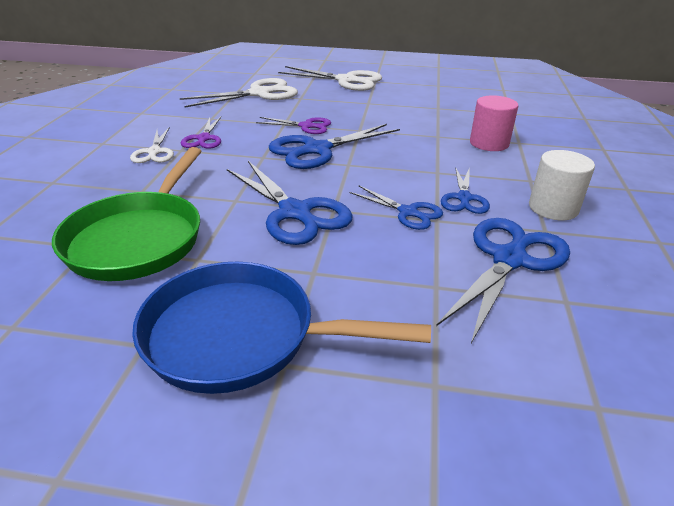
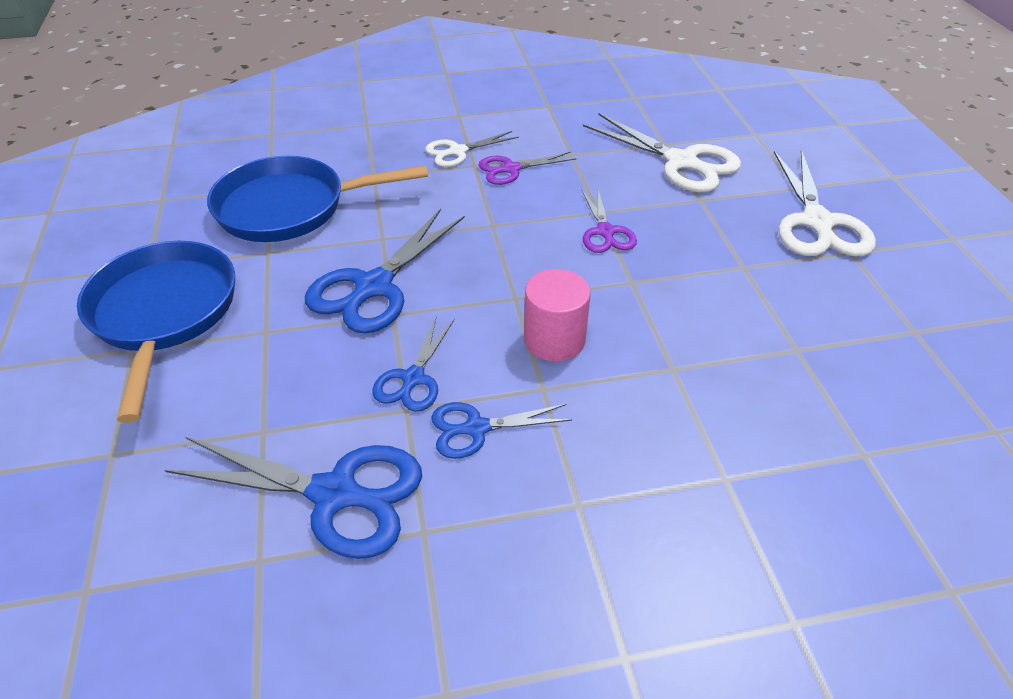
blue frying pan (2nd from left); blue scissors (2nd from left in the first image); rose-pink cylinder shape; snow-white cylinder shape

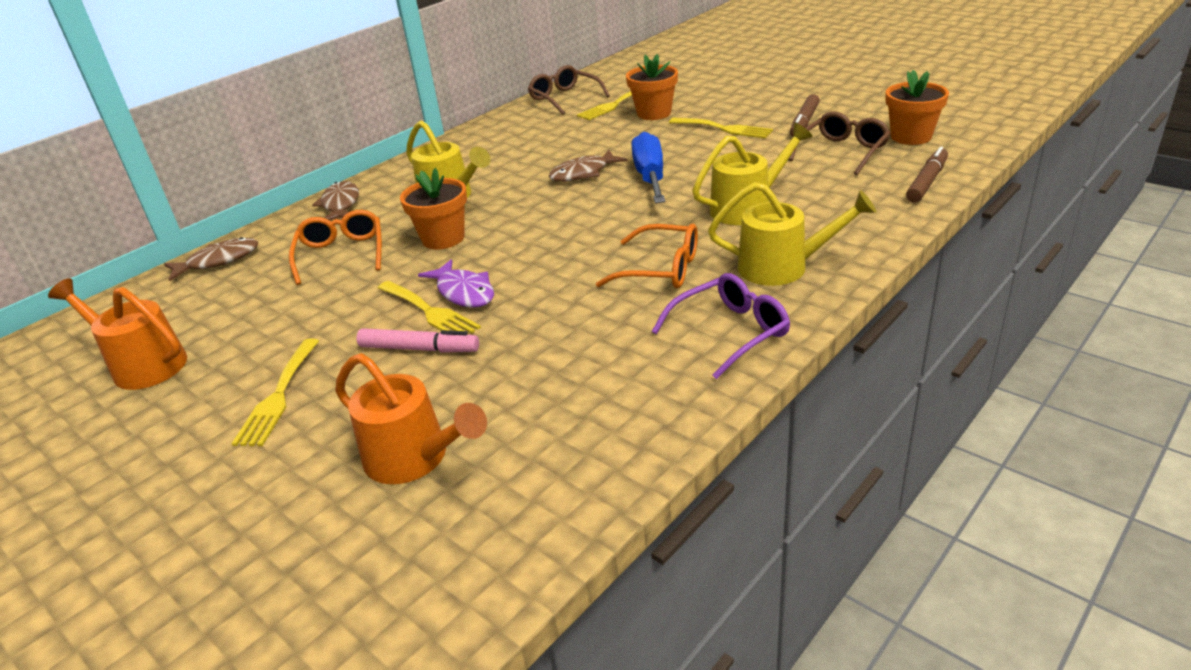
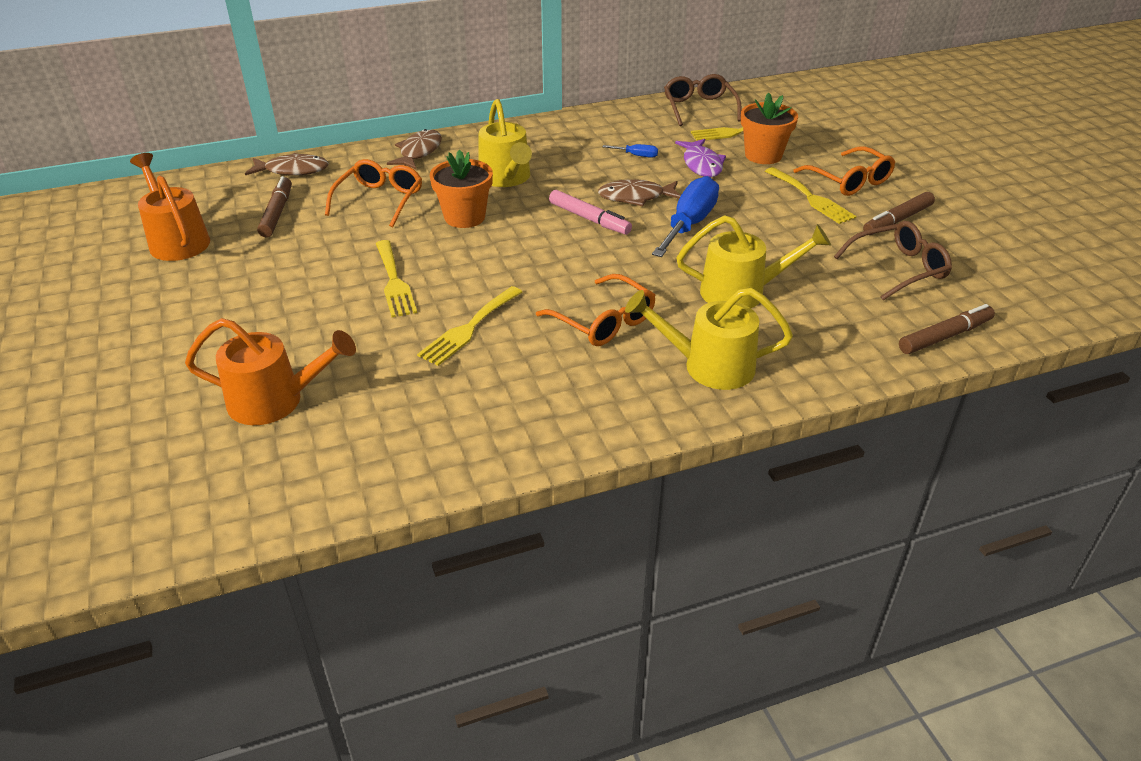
bright yellow table fork (2nd from left); bright orange sprinkling can (2nd from left); rose-pink felt pen; violet toy fish; violet spectacles; bright yellow sprinkling can (2nd from left); bright orange plant pot (3rd from left in the first image); brown felt pen (1st from left); blue hand screwdriver (1st from left); bright orange spectacles (3rd from left)

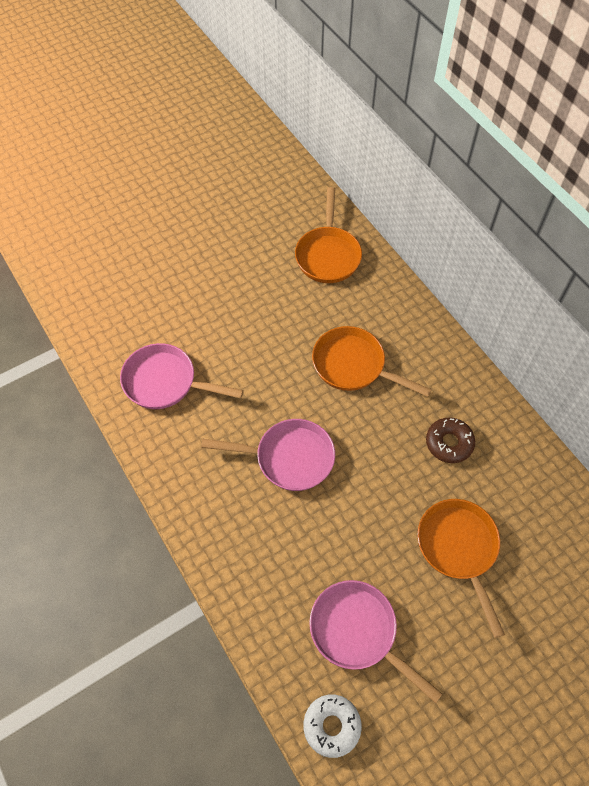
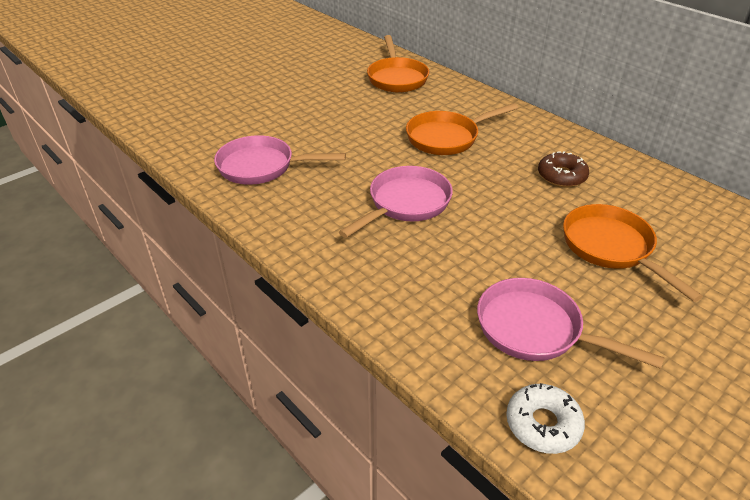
rose-pink frying pan (2nd from left); bright orange frying pan (2nd from left)

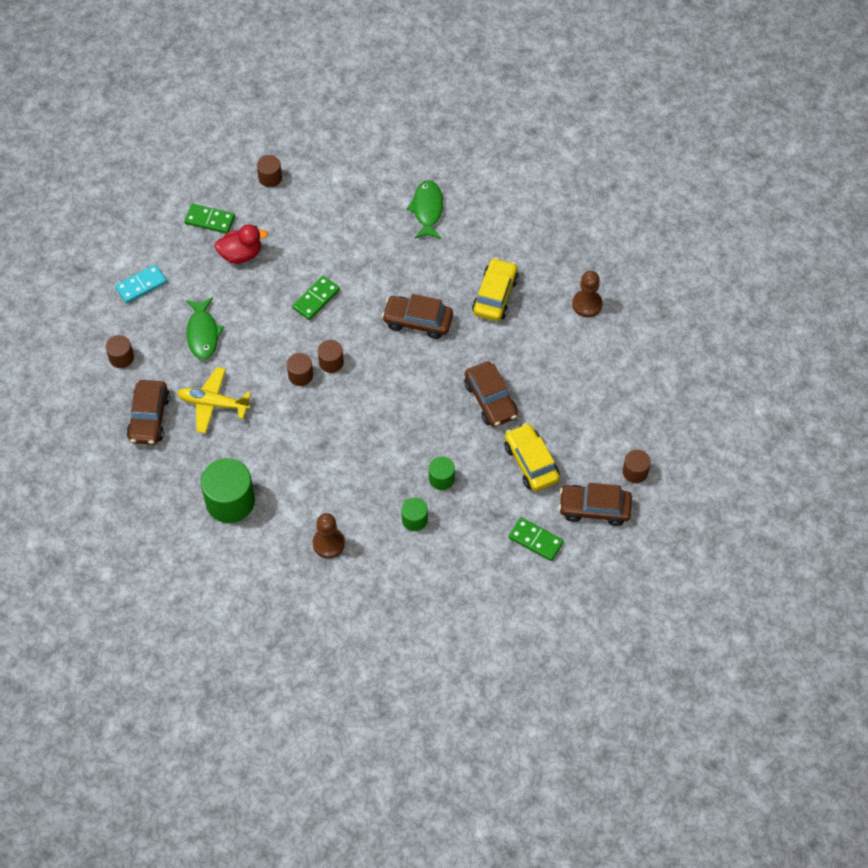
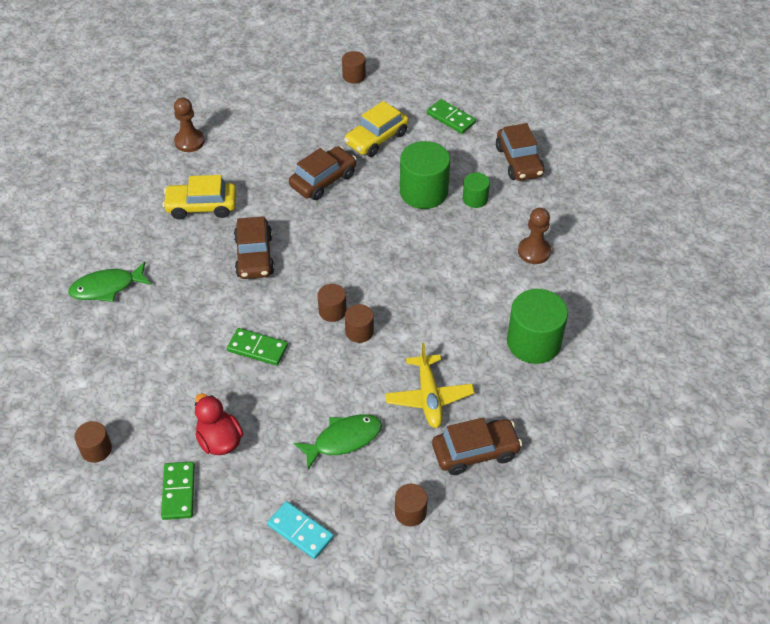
emerald cylinder shape (1st from left); emerald domino piece (3rd from left); brown toy car (4th from left)

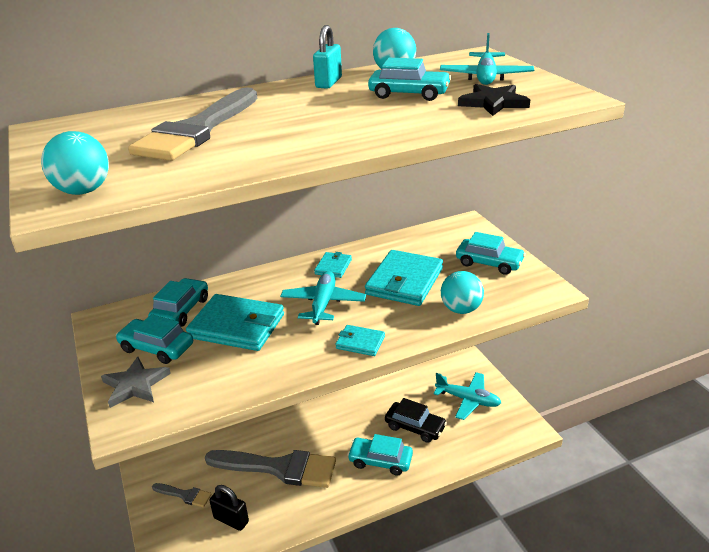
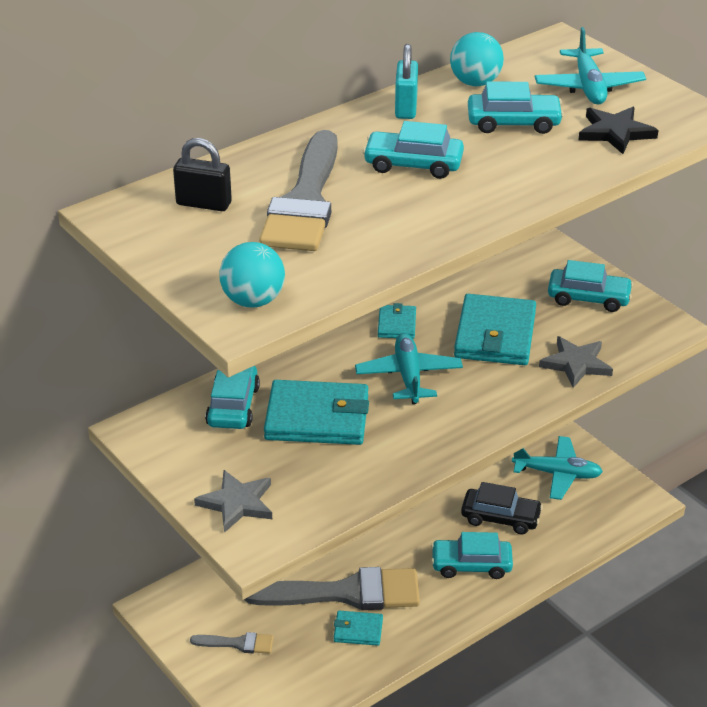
turquoise toy car (2nd from left); ebony lock; turquoise billfold (2nd from left); gray five-pointed star (2nd from left)

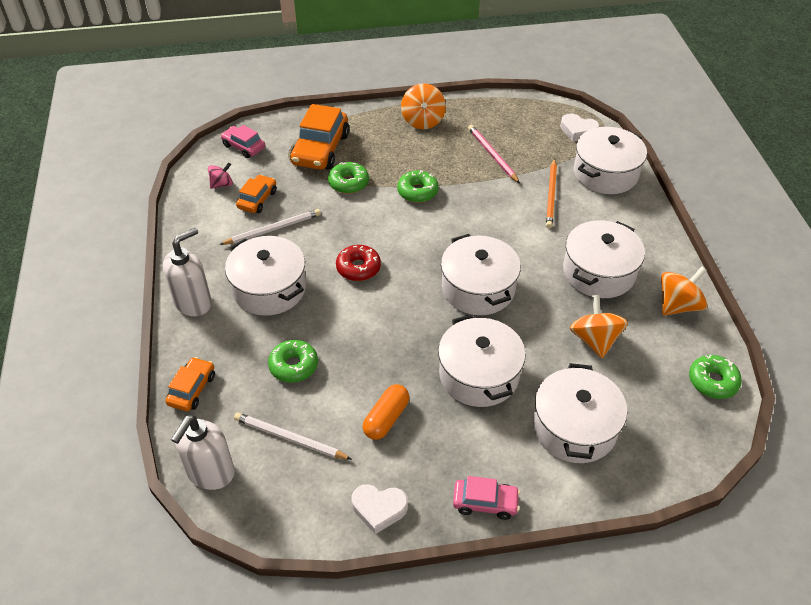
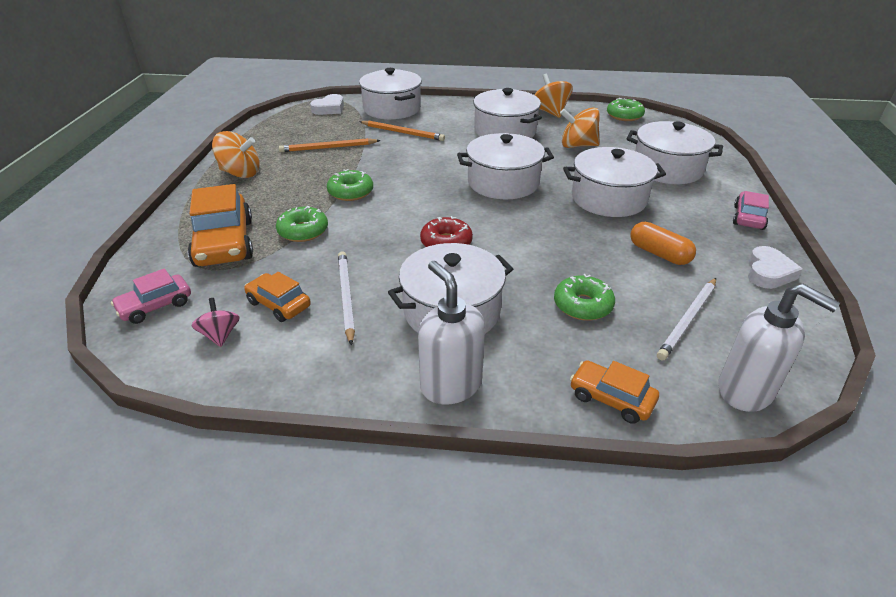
bright orange toy car (1st from left); bright orange wooden pencil (1st from left)

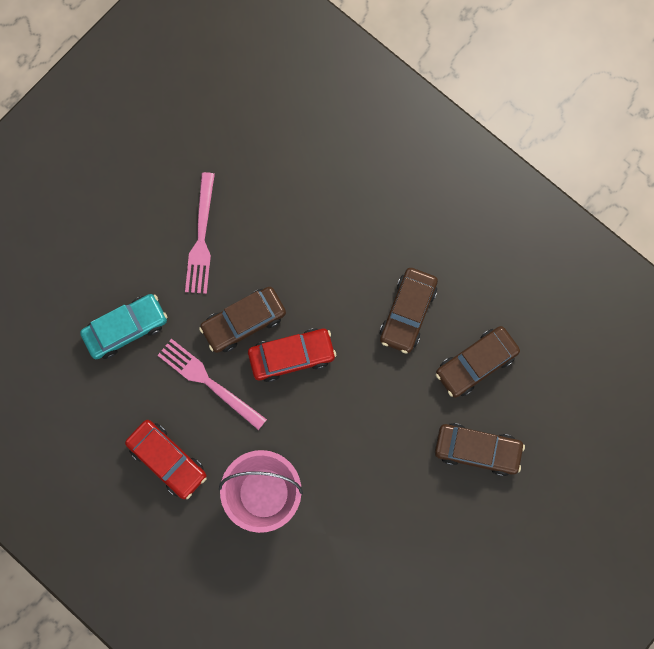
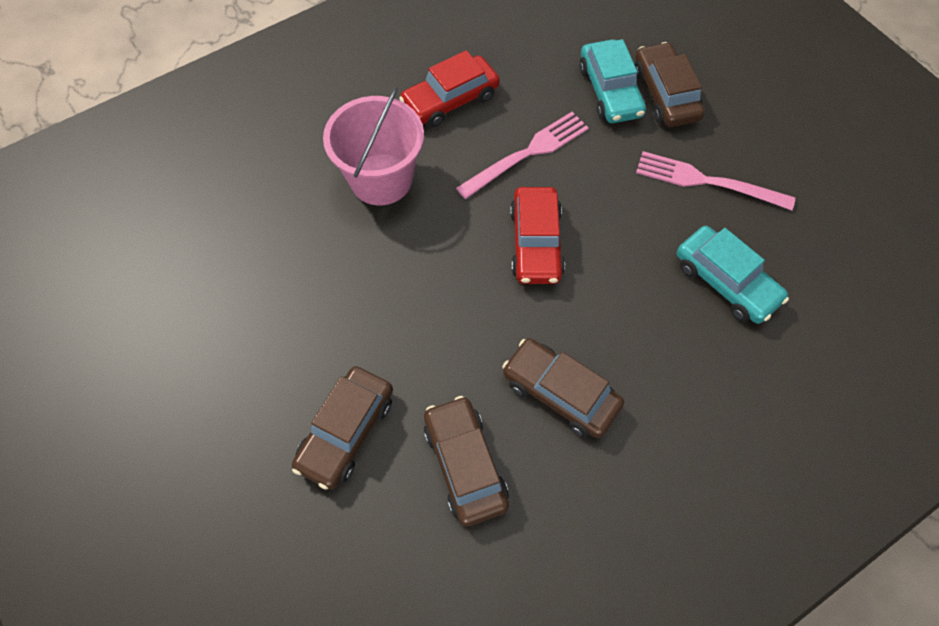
brown toy car (4th from left); turquoise toy car (2nd from left)

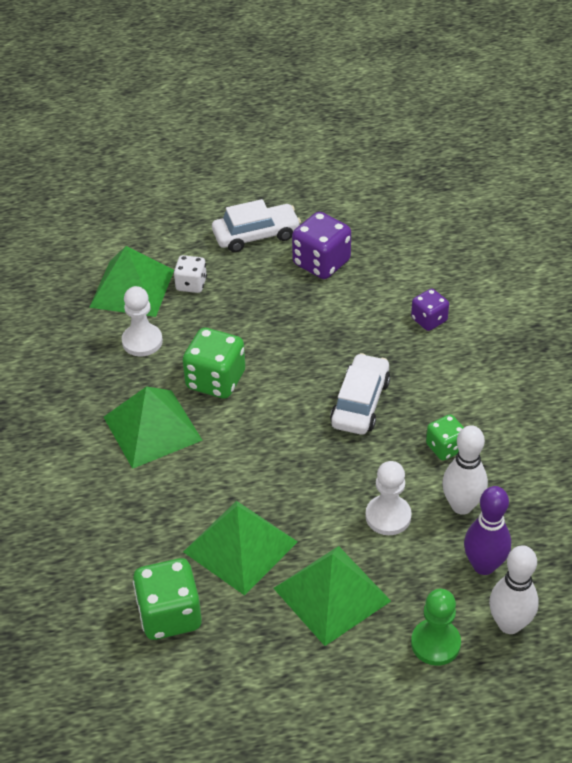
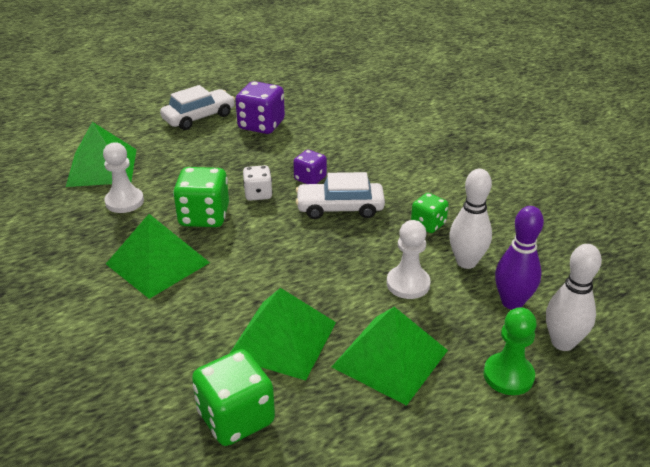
snow-white game die; snow-white toy car (2nd from left); violet game die (2nd from left)

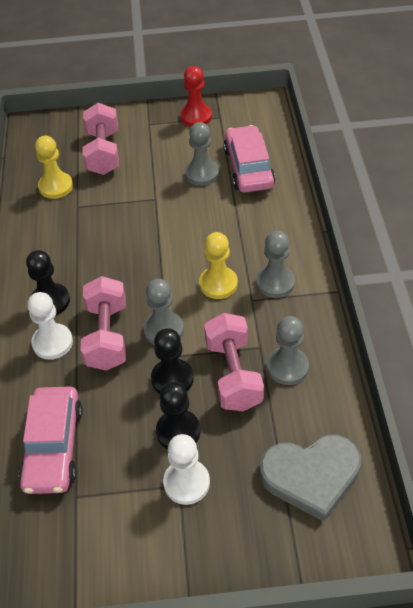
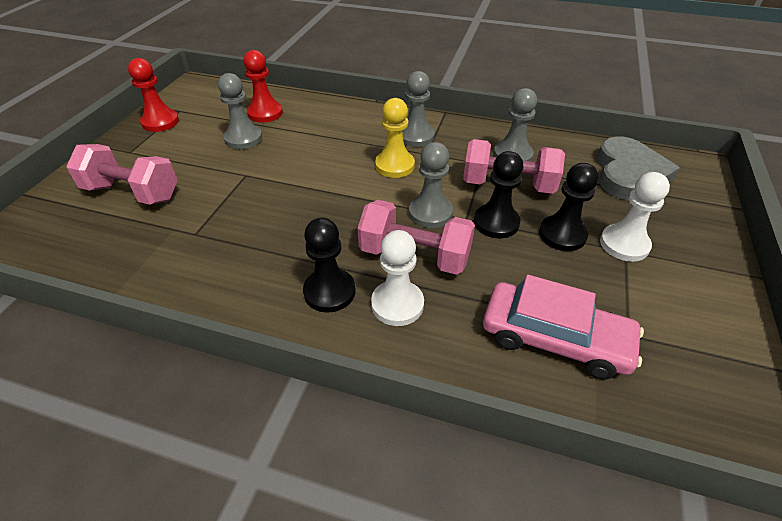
bright yellow chess pawn (1st from left in the first image); crimson chess pawn (2nd from left)

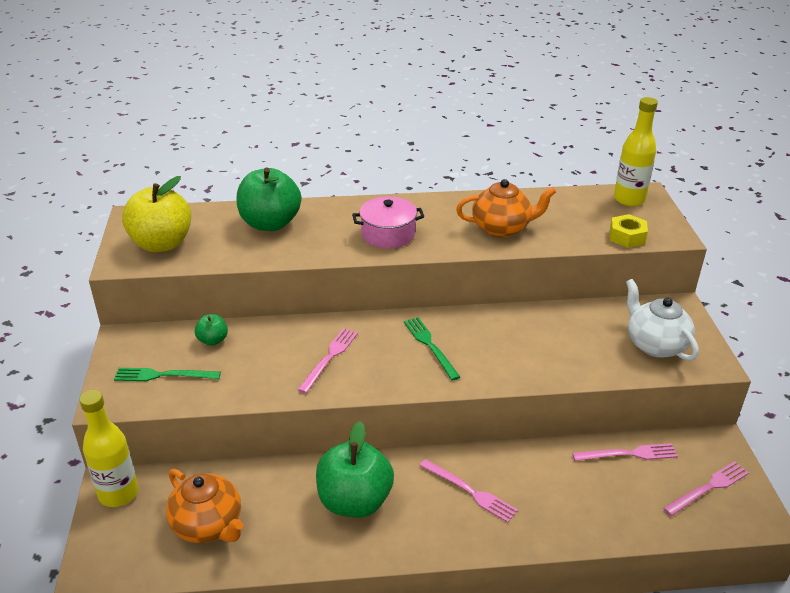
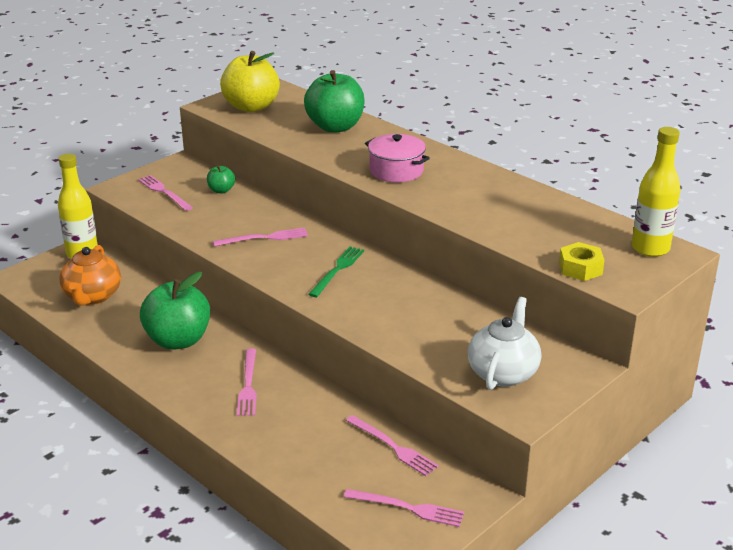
rose-pink table fork (1st from left); bright orange tea pot (2nd from left in the first image)

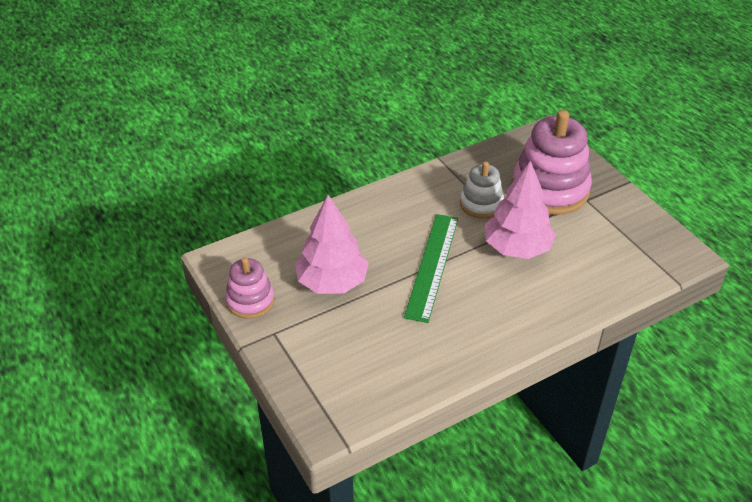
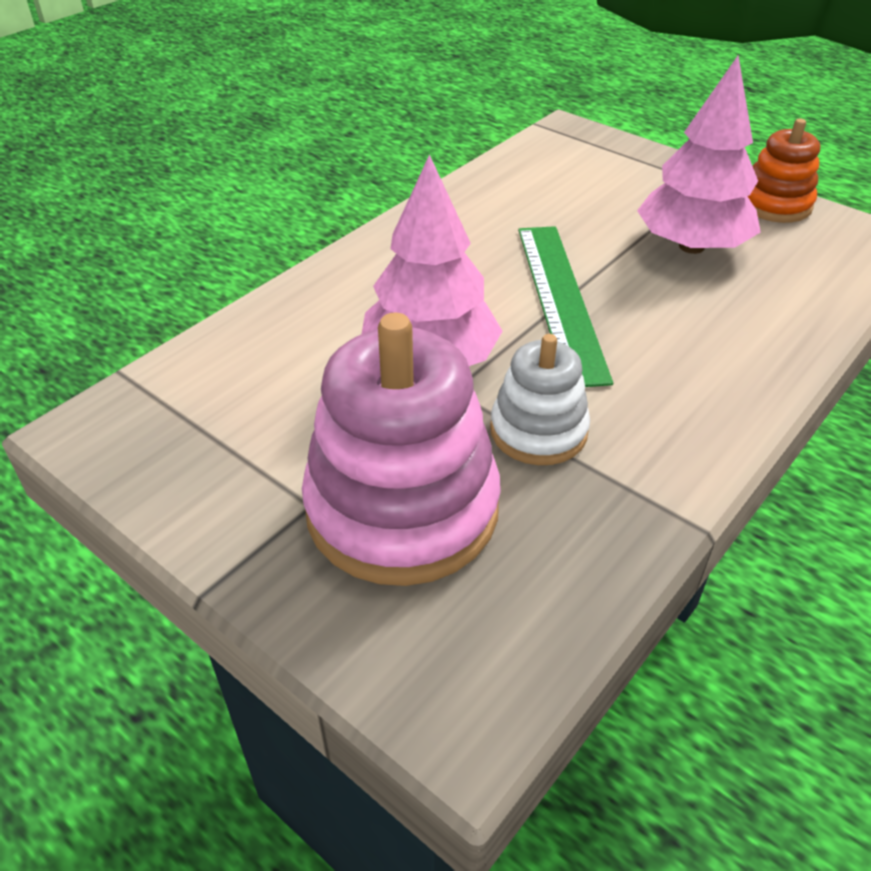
bright orange ring stacker

